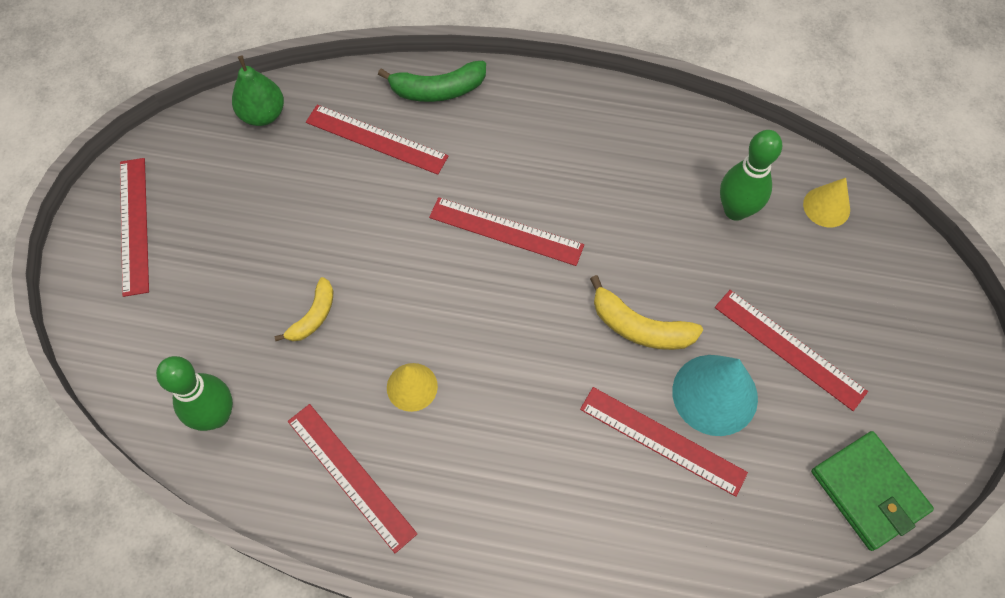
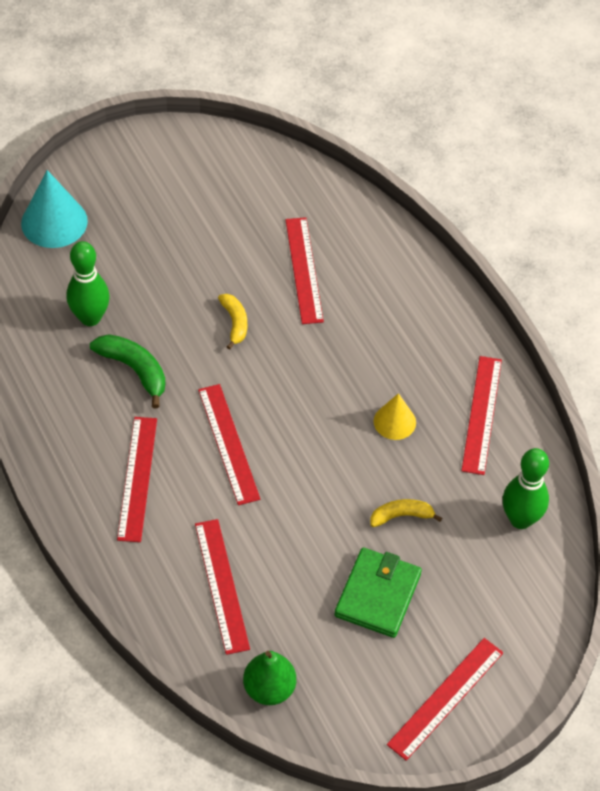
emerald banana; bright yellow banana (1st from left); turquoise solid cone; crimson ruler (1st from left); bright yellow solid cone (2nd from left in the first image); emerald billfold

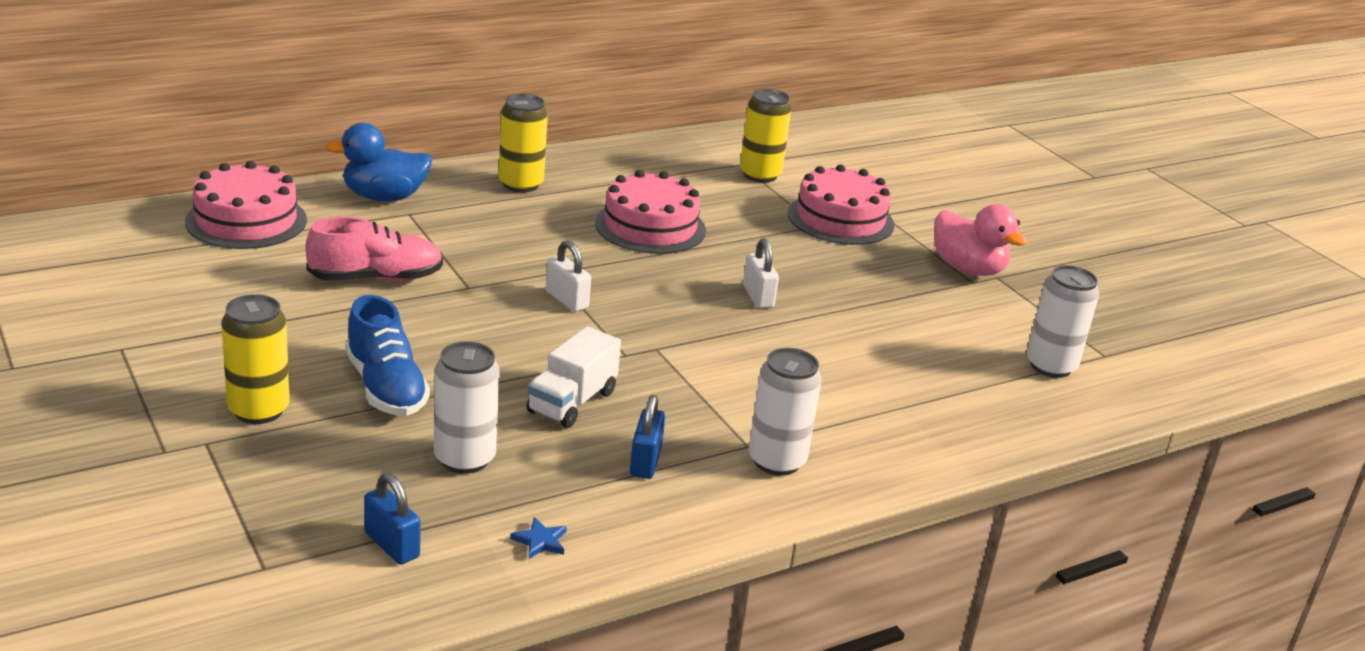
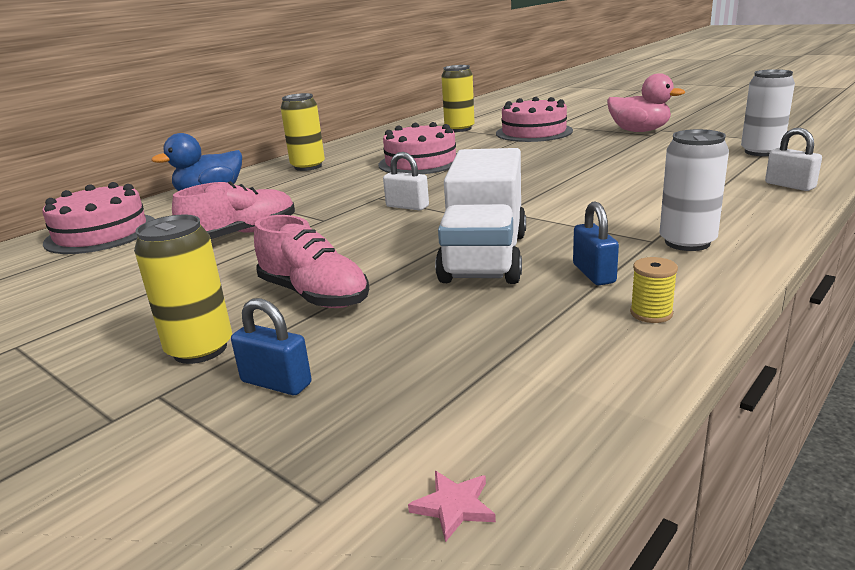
rose-pink sneaker (2nd from left); blue lock (1st from left); snow-white can (1st from left in the first image); blue five-pointed star; snow-white truck; snow-white lock (2nd from left); rose-pink five-pointed star; bright yellow reel of thread

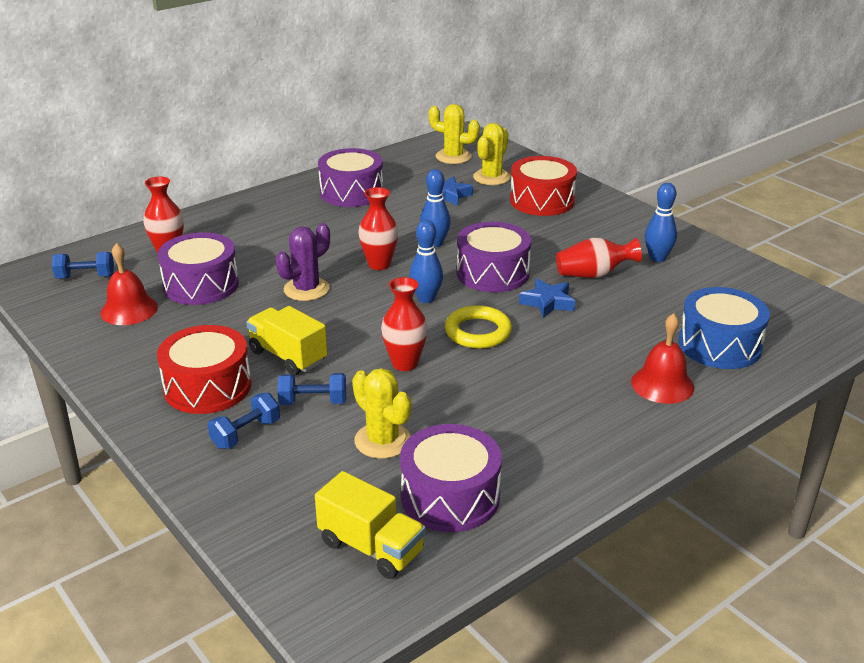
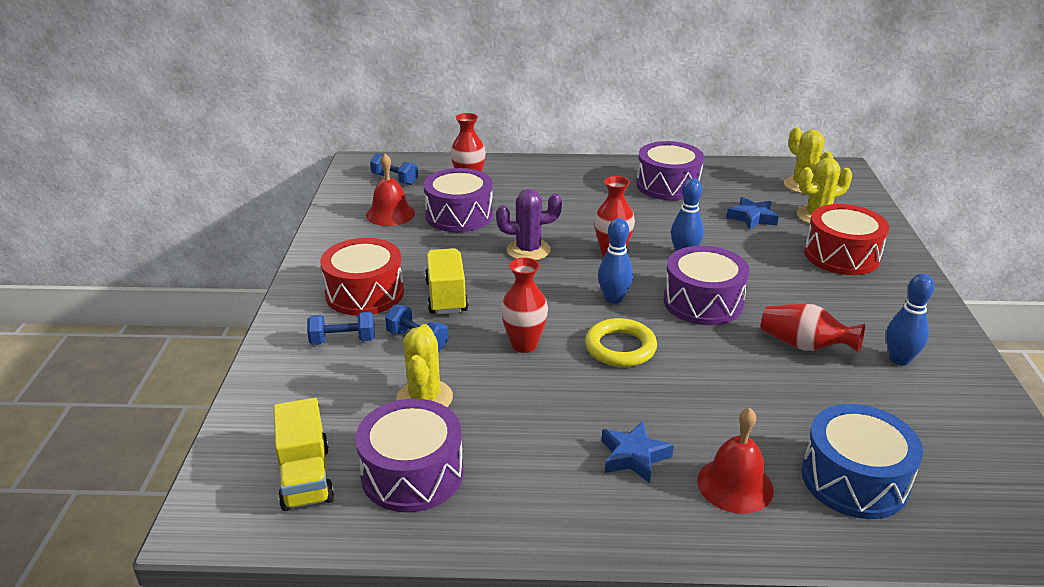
blue five-pointed star (1st from left)

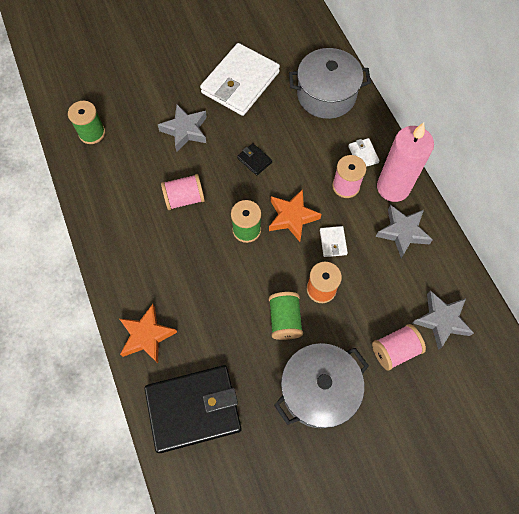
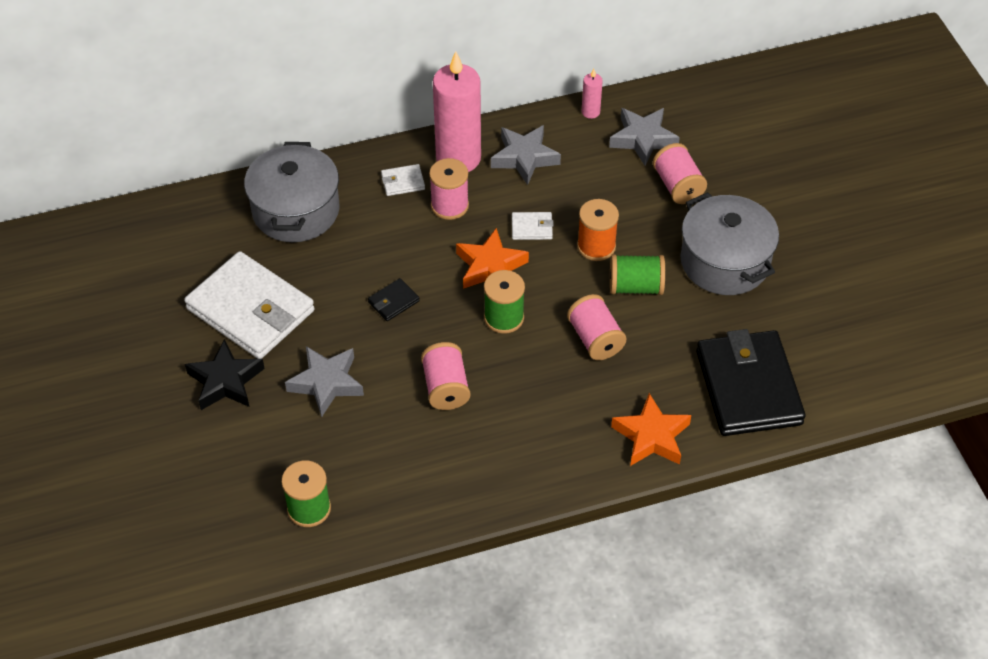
ebony five-pointed star; rose-pink reel of thread (3rd from left); rose-pink wax candle (2nd from left)

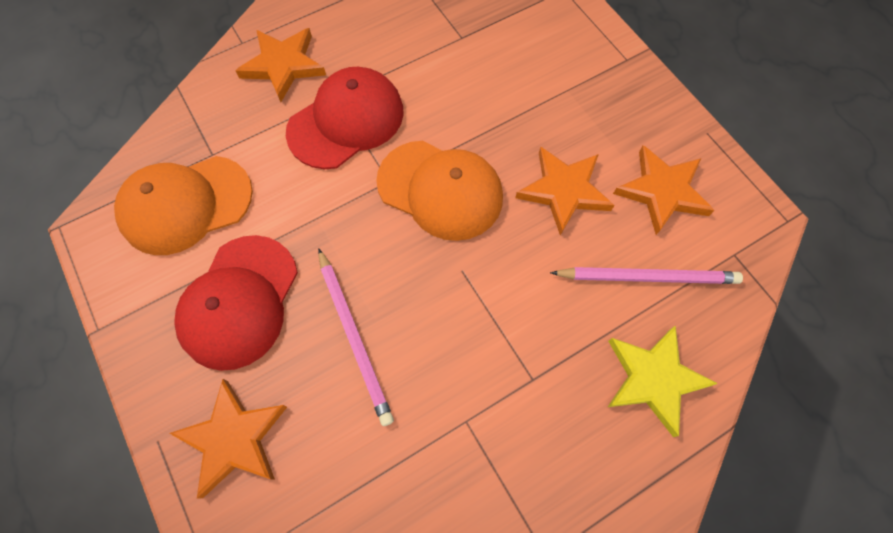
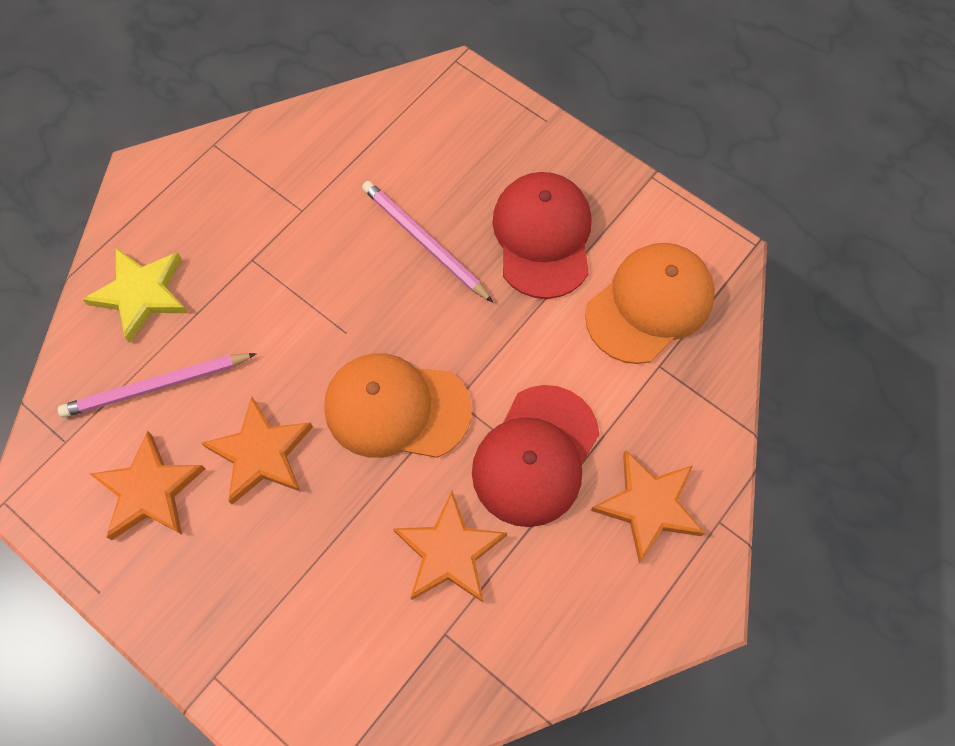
bright orange five-pointed star (3rd from left)

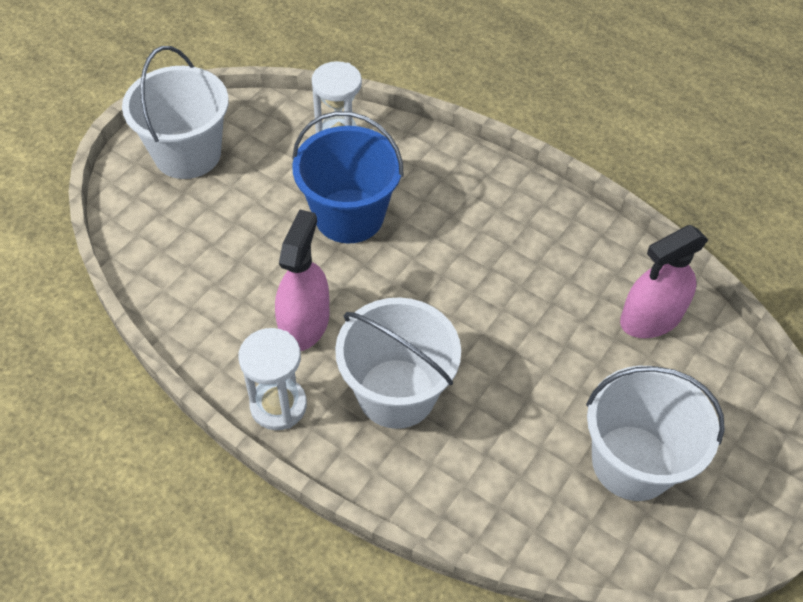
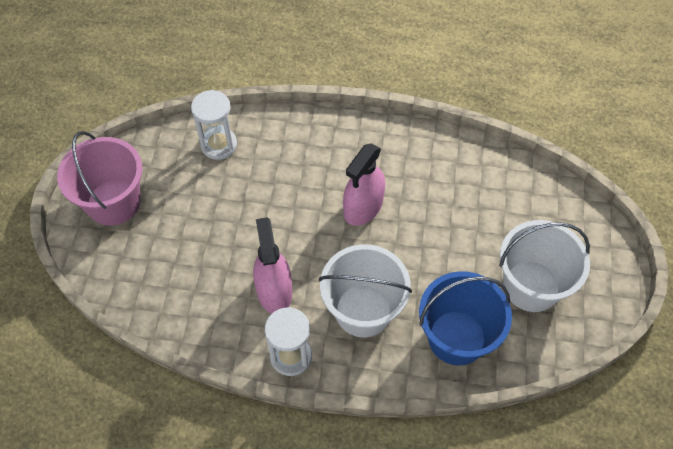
rose-pink bucket; blue bucket; rose-pink spray bottle (2nd from left)

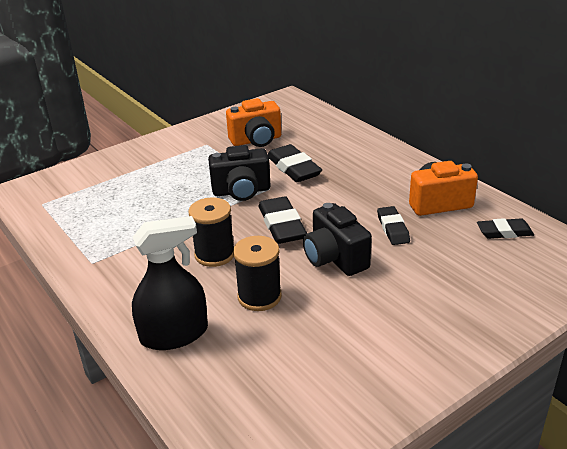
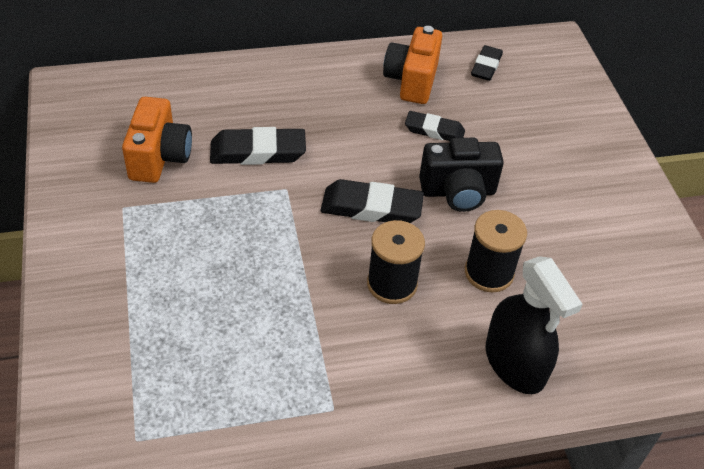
ebony spray bottle; ebony photo camera (1st from left in the first image)

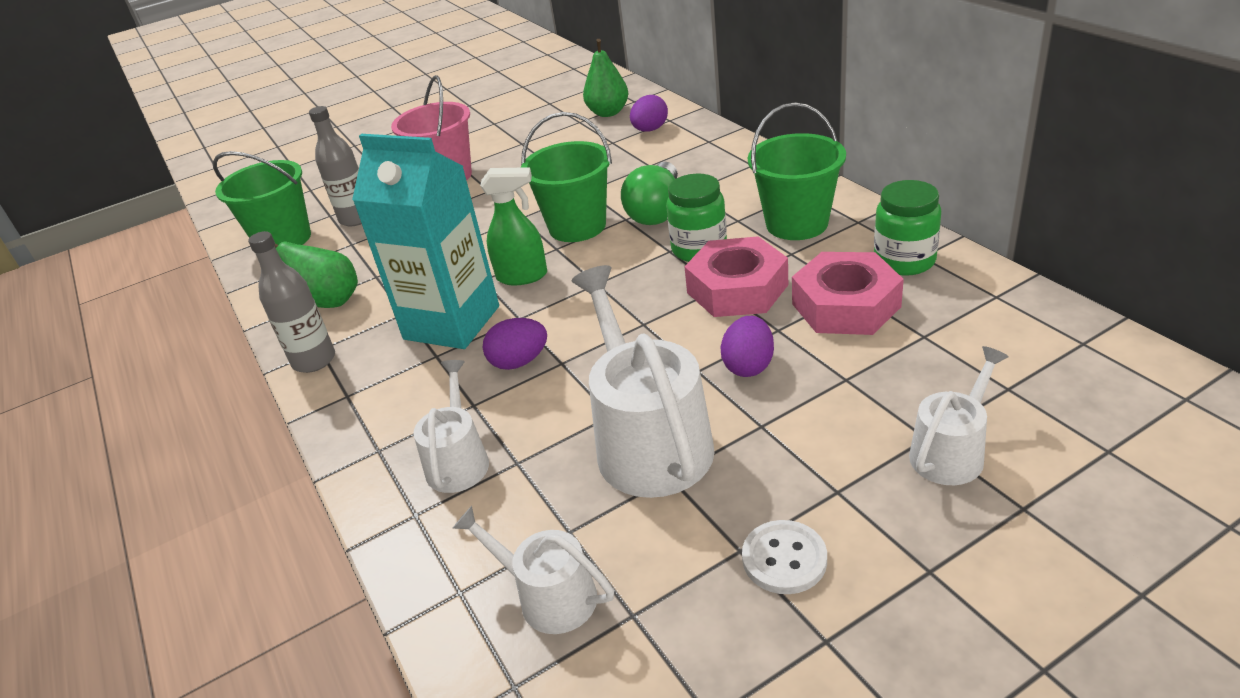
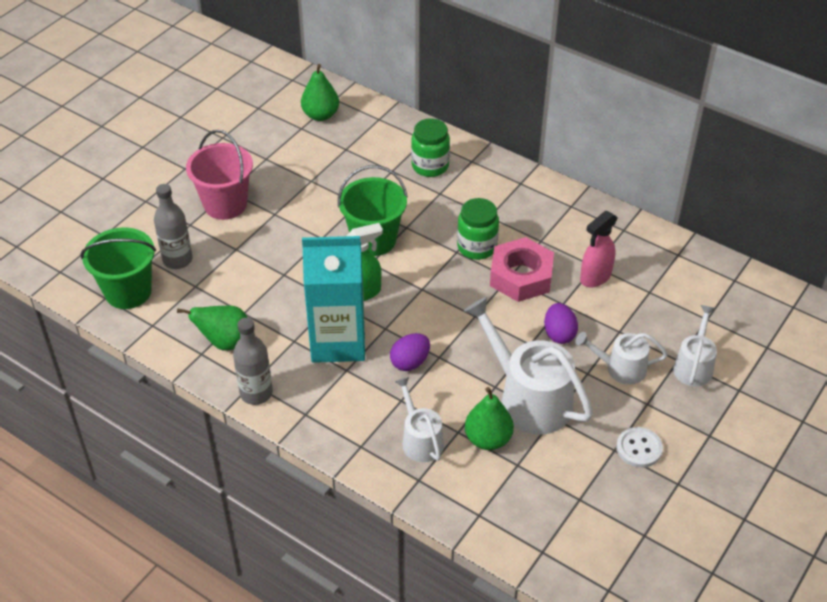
snow-white sprinkling can (3rd from left); emerald light bulb; violet egg shape (2nd from left in the first image); emerald bucket (3rd from left in the first image); rose-pink spray bottle; emerald jam jar (1st from left); emerald pear (3rd from left)

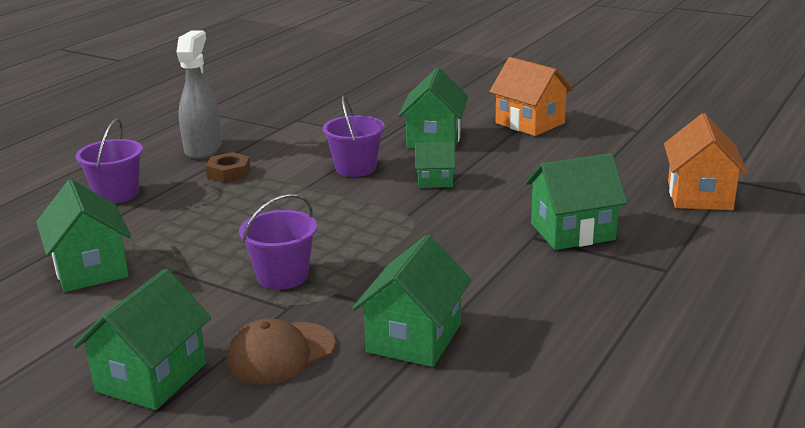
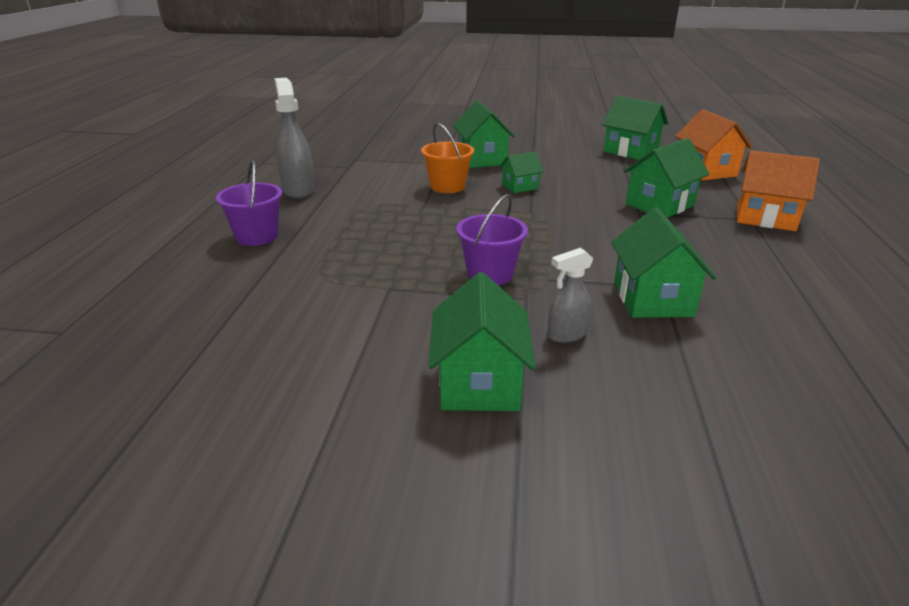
emerald cottage (4th from left); brown hexagon nut; gray spray bottle (2nd from left); bright orange bucket; bright orange cottage (2nd from left)

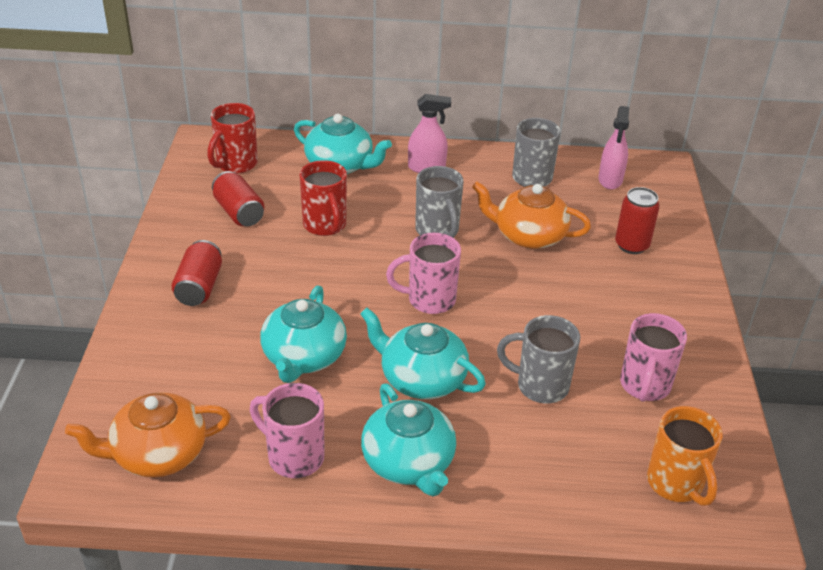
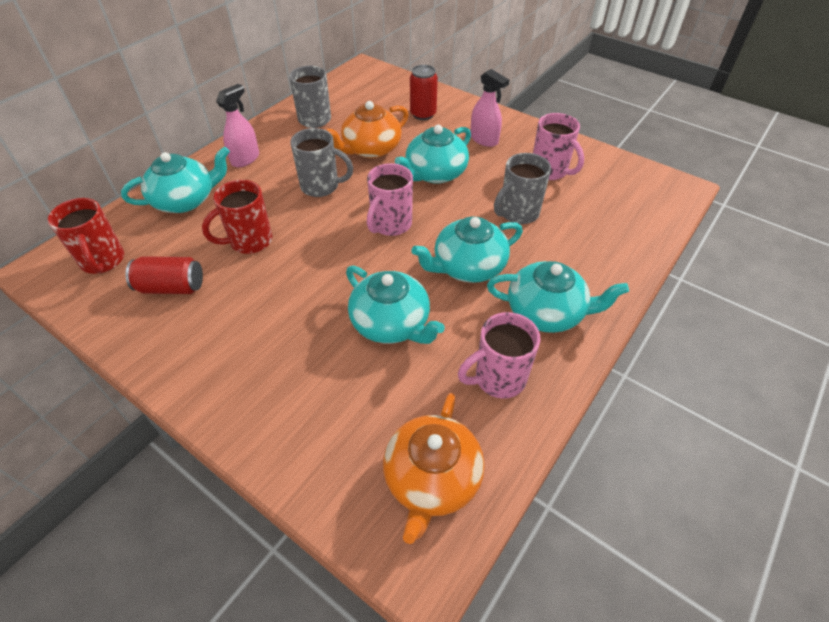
crimson can (1st from left in the first image); crimson mug (2nd from left); rose-pink spray bottle (2nd from left); bright orange mug; turquoise tea pot (3rd from left)

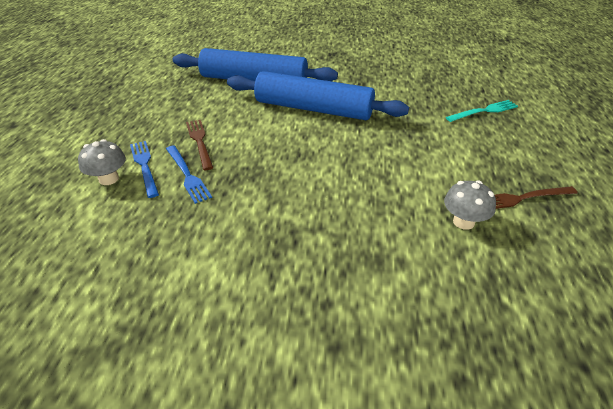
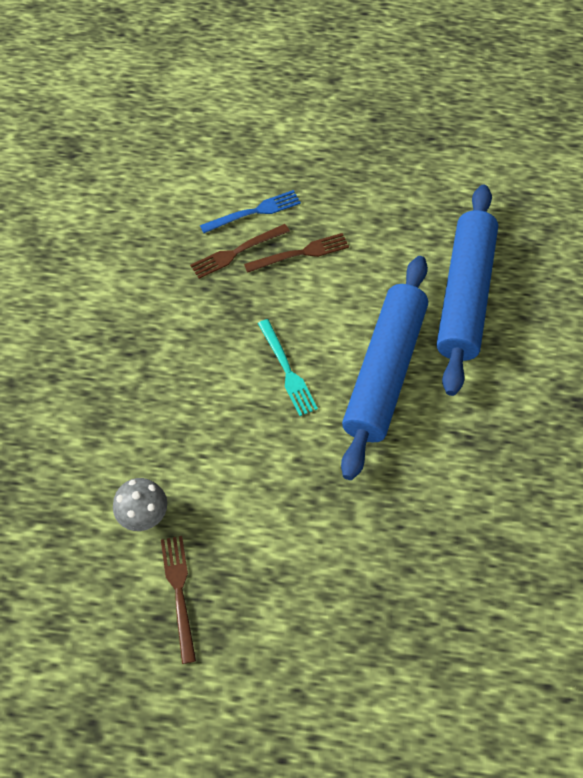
gray mushroom (1st from left in the first image); brown table fork (2nd from left); turquoise table fork

